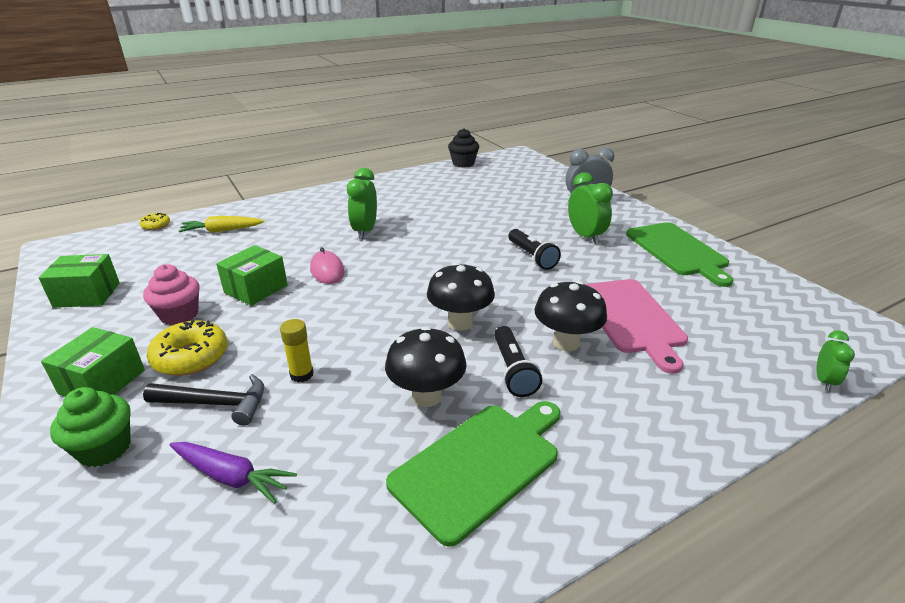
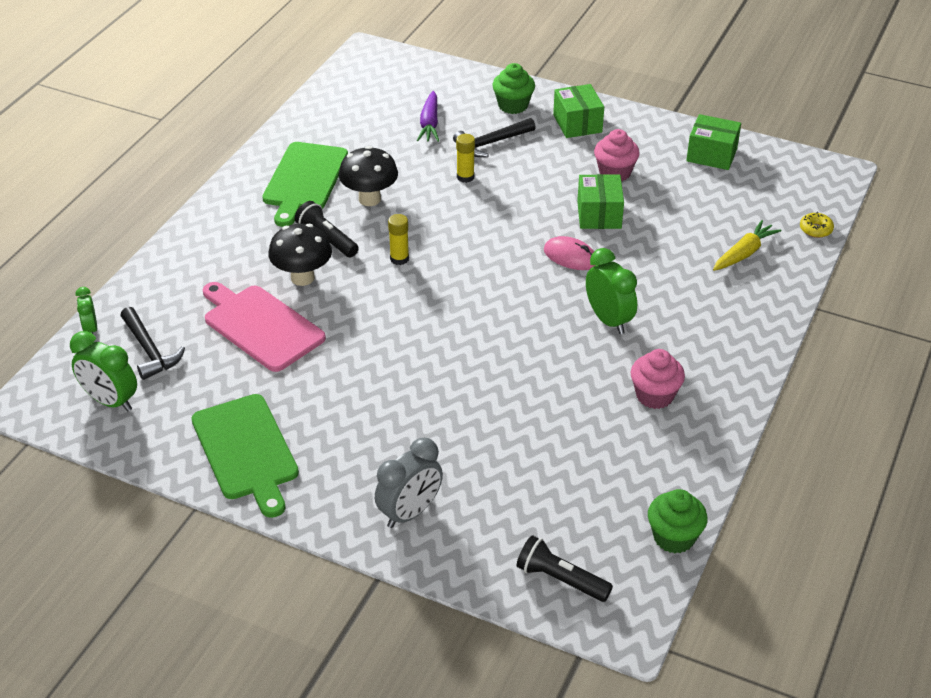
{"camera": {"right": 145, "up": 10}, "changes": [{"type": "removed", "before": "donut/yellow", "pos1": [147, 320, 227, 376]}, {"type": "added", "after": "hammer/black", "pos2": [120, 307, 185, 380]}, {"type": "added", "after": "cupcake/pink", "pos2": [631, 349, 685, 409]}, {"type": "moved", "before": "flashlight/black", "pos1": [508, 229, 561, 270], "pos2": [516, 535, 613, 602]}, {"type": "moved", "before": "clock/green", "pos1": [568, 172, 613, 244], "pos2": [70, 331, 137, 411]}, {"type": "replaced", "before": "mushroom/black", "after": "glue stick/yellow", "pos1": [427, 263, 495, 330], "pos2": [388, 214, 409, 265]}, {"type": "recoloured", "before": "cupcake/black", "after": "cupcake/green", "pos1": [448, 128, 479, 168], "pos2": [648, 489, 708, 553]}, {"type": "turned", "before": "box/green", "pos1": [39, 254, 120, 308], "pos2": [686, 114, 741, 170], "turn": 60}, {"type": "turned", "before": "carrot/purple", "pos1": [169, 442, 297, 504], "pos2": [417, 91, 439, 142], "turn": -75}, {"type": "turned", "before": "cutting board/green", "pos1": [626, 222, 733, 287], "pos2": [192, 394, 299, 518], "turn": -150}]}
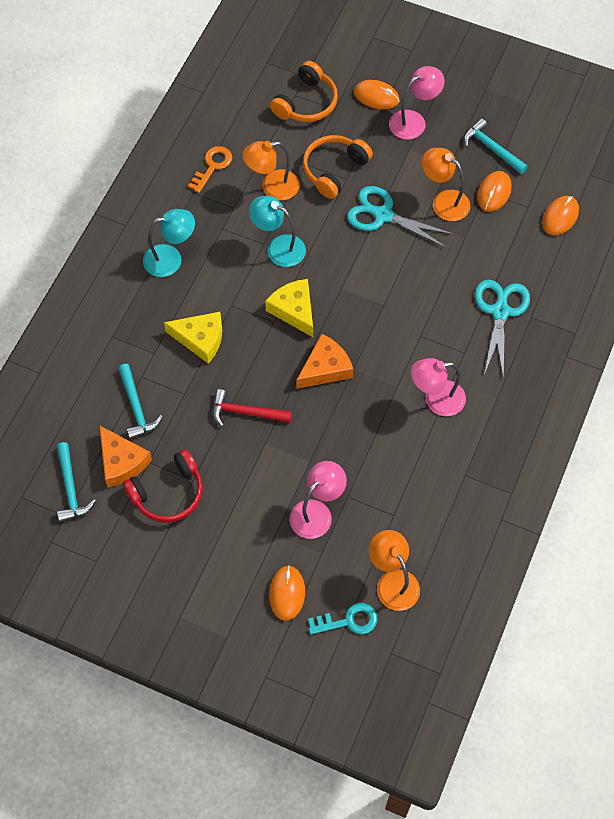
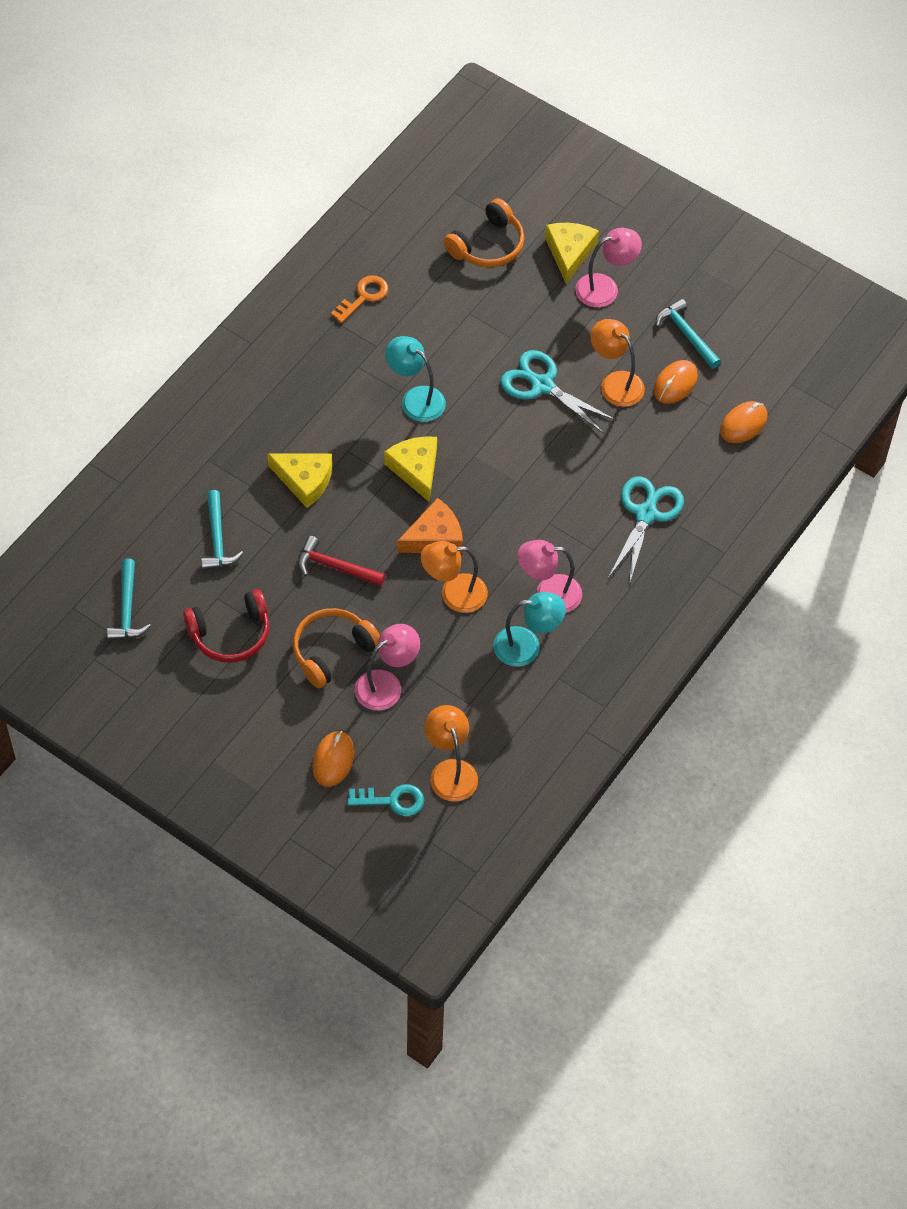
{"camera": {"right": 10, "up": -5}, "changes": [{"type": "removed", "before": "cheese/orange", "pos1": [99, 425, 152, 487]}, {"type": "moved", "before": "lamp/turquoise", "pos1": [143, 209, 195, 277], "pos2": [493, 592, 566, 667]}, {"type": "moved", "before": "lamp/orange", "pos1": [242, 141, 300, 201], "pos2": [421, 541, 488, 613]}, {"type": "moved", "before": "headphones/orange", "pos1": [303, 135, 373, 199], "pos2": [293, 608, 380, 688]}, {"type": "replaced", "before": "mouse/orange", "after": "cheese/yellow", "pos1": [354, 80, 400, 109], "pos2": [545, 223, 599, 283]}]}
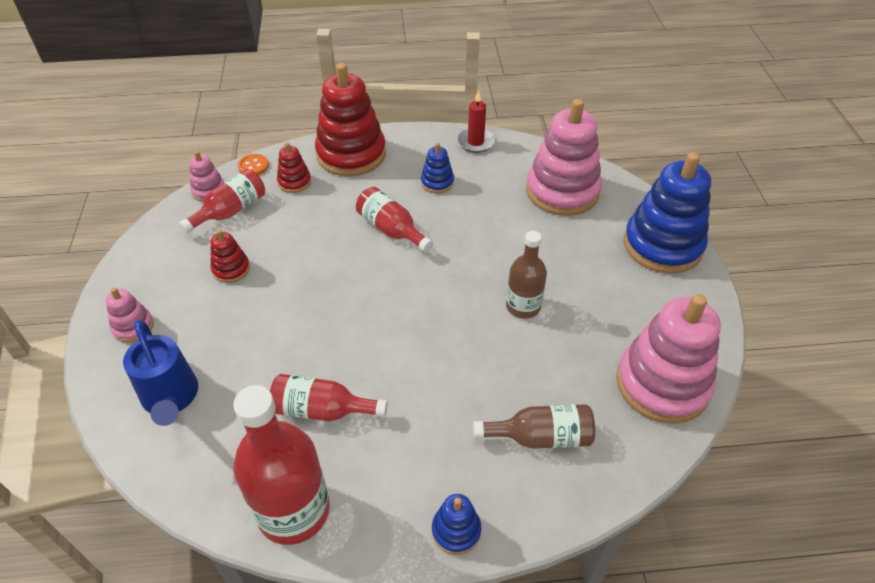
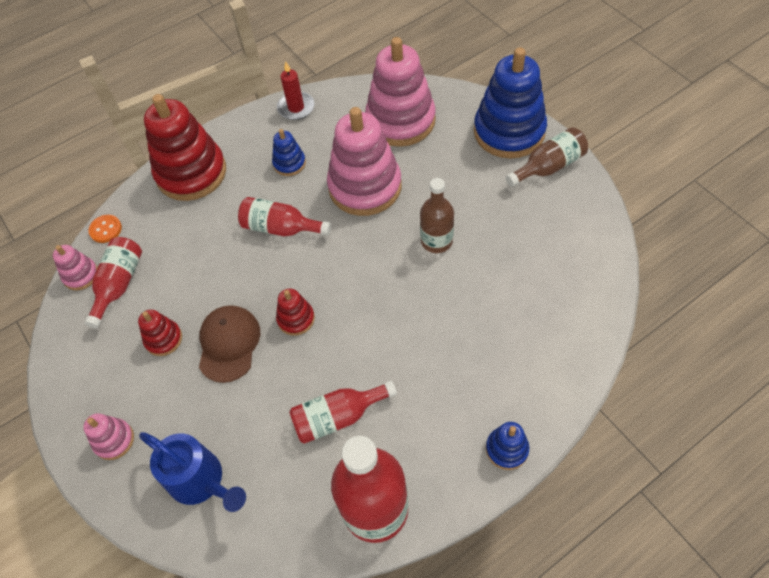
{"camera": {"right": -25, "up": 10}, "changes": [{"type": "added", "after": "cap/brown", "pos2": [199, 305, 260, 383]}, {"type": "moved", "before": "stacking toy/red", "pos1": [277, 142, 311, 193], "pos2": [276, 289, 315, 336]}, {"type": "moved", "before": "bottle/brown", "pos1": [473, 404, 595, 449], "pos2": [506, 127, 588, 187]}, {"type": "moved", "before": "stacking toy/pink", "pos1": [616, 294, 721, 424], "pos2": [327, 107, 402, 216]}]}
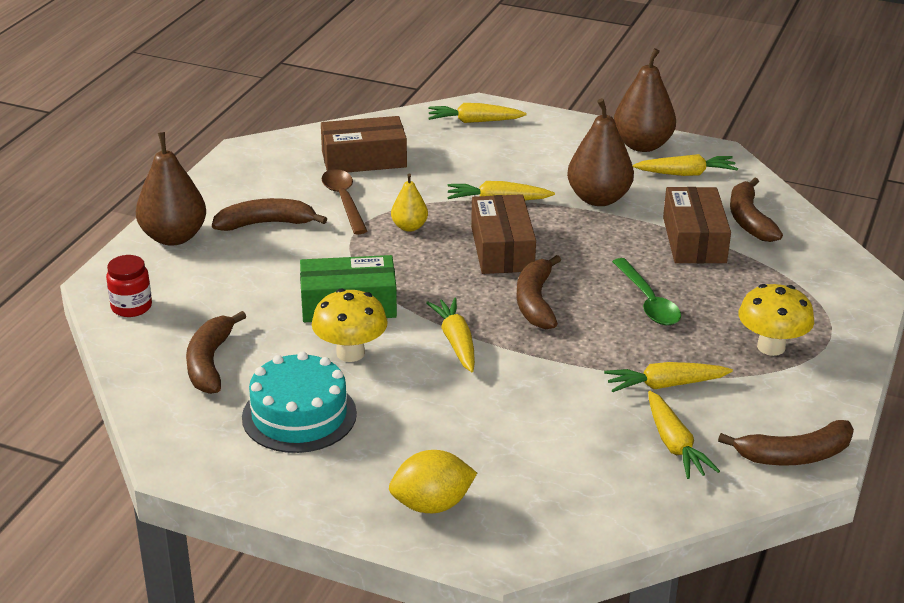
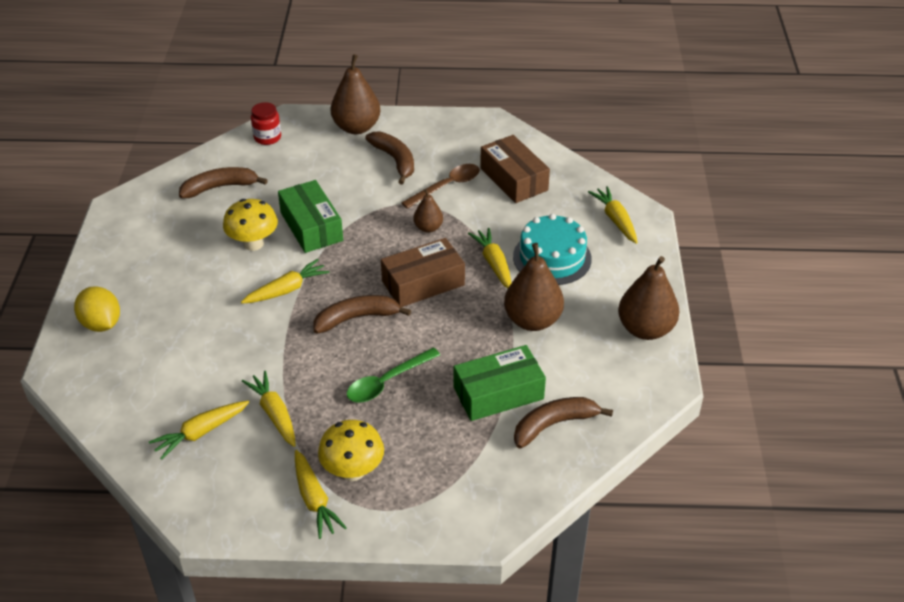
{"camera": {"right": 70, "up": 10}, "changes": [{"type": "removed", "before": "banana/brown", "pos1": [718, 420, 854, 466]}, {"type": "moved", "before": "cake/turquoise", "pos1": [242, 351, 357, 453], "pos2": [513, 214, 592, 285]}, {"type": "moved", "before": "carrot/yellow", "pos1": [633, 154, 738, 176], "pos2": [295, 450, 347, 539]}, {"type": "recoloured", "before": "pear/yellow", "after": "pear/brown", "pos1": [391, 173, 428, 232], "pos2": [413, 189, 443, 233]}, {"type": "recoloured", "before": "box/brown", "after": "box/green", "pos1": [663, 187, 731, 263], "pos2": [454, 345, 546, 421]}]}
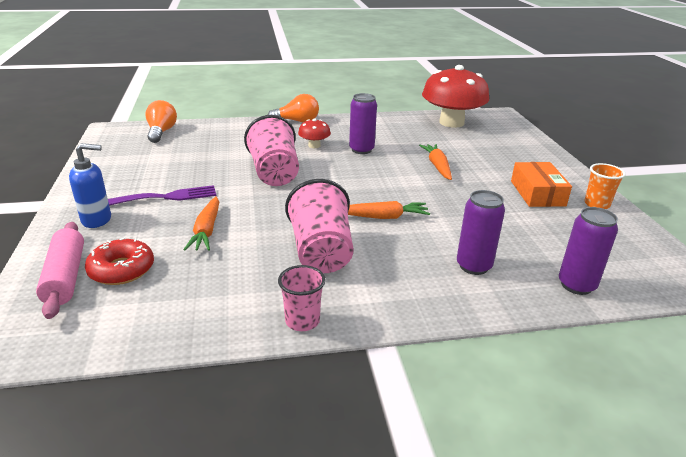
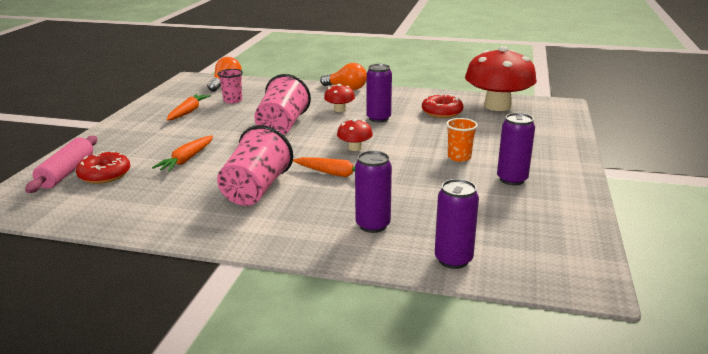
{"camera": {"right": 25, "up": -5}, "changes": [{"type": "removed", "before": "soap dispenser/blue", "pos1": [69, 143, 111, 228]}, {"type": "removed", "before": "fork/purple", "pos1": [108, 185, 216, 206]}, {"type": "added", "after": "mushroom/red", "pos2": [337, 119, 373, 151]}, {"type": "added", "after": "donut/red", "pos2": [422, 94, 463, 118]}, {"type": "moved", "before": "cup/pink", "pos1": [278, 265, 326, 331], "pos2": [217, 69, 243, 104]}, {"type": "moved", "before": "carrot/orange", "pos1": [419, 144, 452, 180], "pos2": [167, 94, 211, 121]}, {"type": "moved", "before": "cup/orange", "pos1": [584, 163, 626, 209], "pos2": [446, 118, 478, 162]}, {"type": "replaced", "before": "box/orange", "after": "can/purple", "pos1": [511, 162, 572, 207], "pos2": [497, 113, 535, 185]}]}
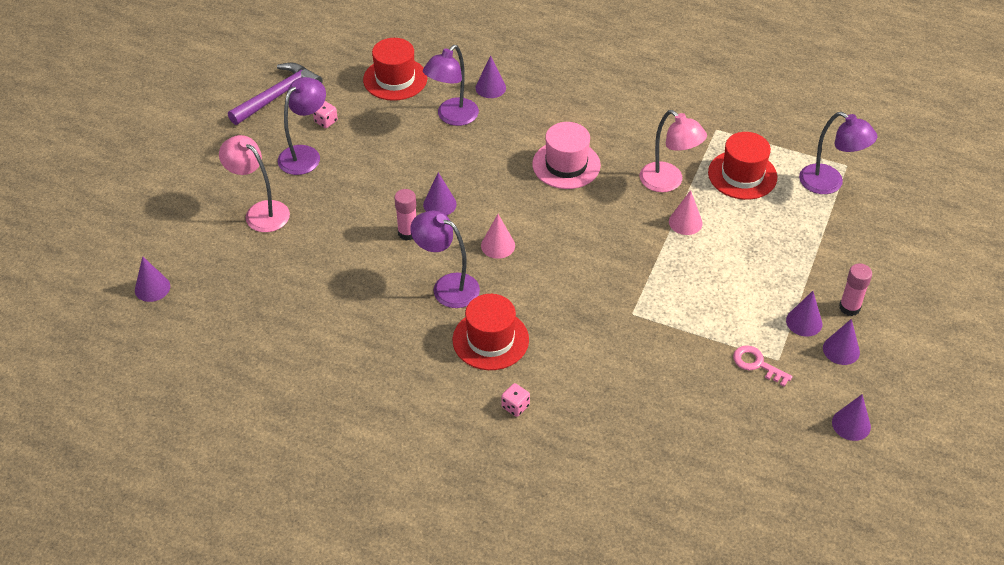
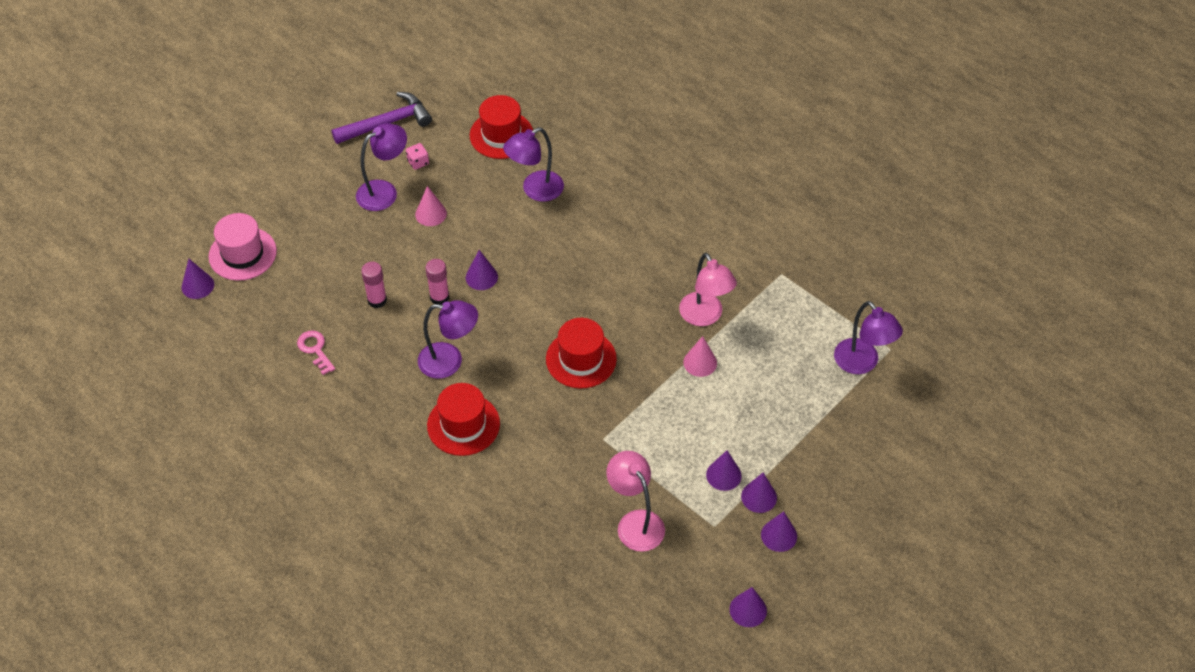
{"camera": {"right": 20, "up": 5}, "changes": [{"type": "removed", "before": "dice/pink", "pos1": [501, 383, 530, 417]}, {"type": "moved", "before": "lamp/pink", "pos1": [219, 135, 290, 232], "pos2": [606, 451, 665, 552]}, {"type": "moved", "before": "cone/purple", "pos1": [476, 55, 506, 98], "pos2": [706, 450, 742, 491]}, {"type": "moved", "before": "cone/pink", "pos1": [481, 214, 515, 259], "pos2": [415, 186, 447, 226]}, {"type": "moved", "before": "hat/pink", "pos1": [532, 122, 601, 189], "pos2": [208, 213, 277, 281]}, {"type": "moved", "before": "hat/red", "pos1": [708, 132, 777, 200], "pos2": [546, 318, 617, 389]}, {"type": "moved", "before": "key/pink", "pos1": [733, 345, 793, 387], "pos2": [297, 330, 335, 375]}, {"type": "moved", "before": "glue stick/pink", "pos1": [839, 263, 872, 316], "pos2": [361, 262, 387, 308]}, {"type": "turned", "before": "lamp/purple", "pos1": [410, 211, 480, 308], "pos2": [418, 300, 478, 379], "turn": 135}]}
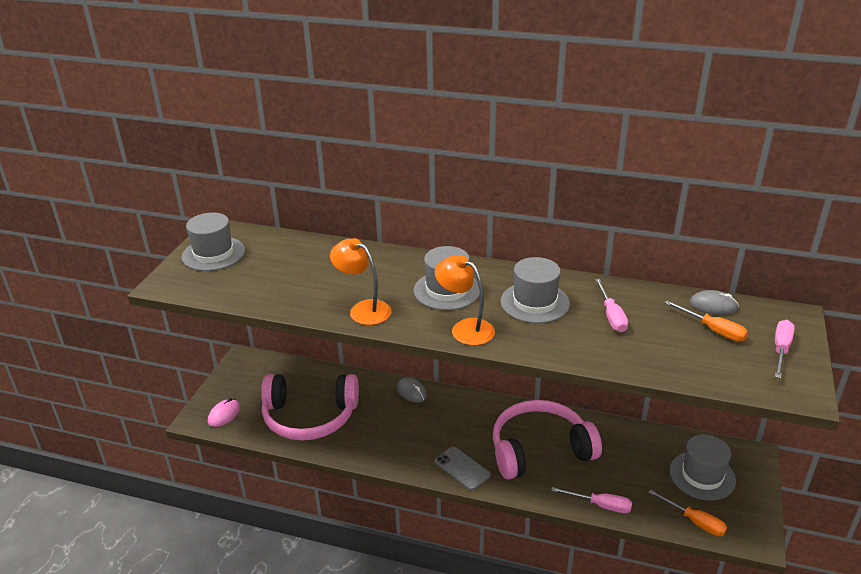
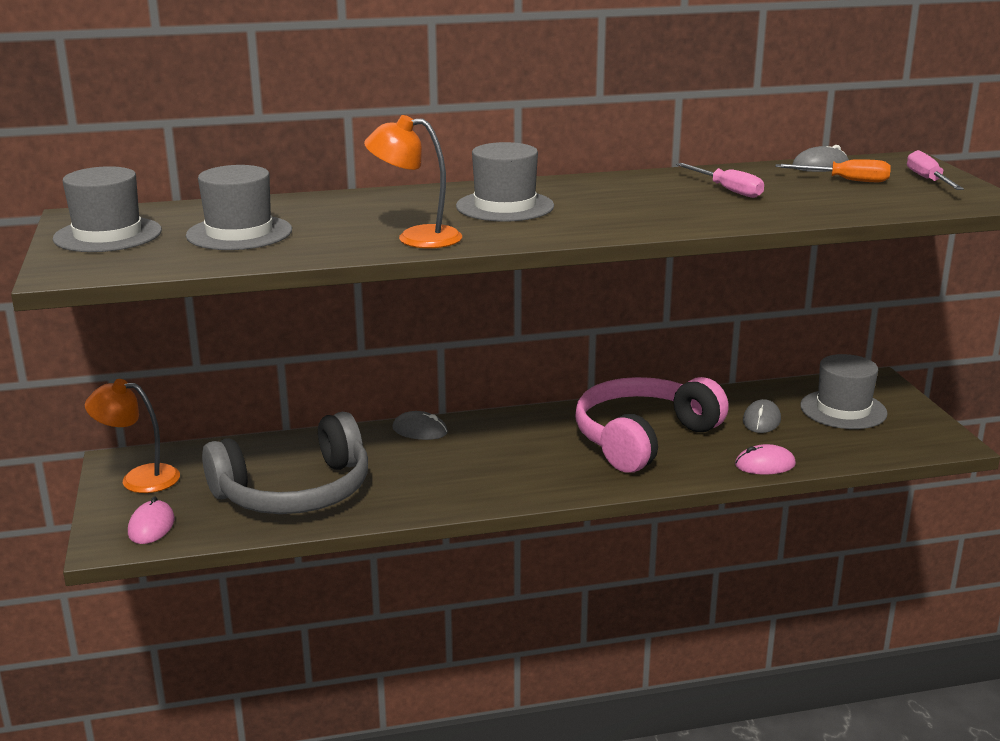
{"camera": {"right": -30, "up": -10}, "changes": [{"type": "removed", "before": "phone/grey", "pos1": [435, 447, 491, 490]}, {"type": "removed", "before": "screwdriver/orange", "pos1": [648, 490, 727, 536]}, {"type": "added", "after": "mouse/grey", "pos2": [743, 399, 781, 433]}, {"type": "moved", "before": "lamp/orange", "pos1": [435, 256, 495, 345], "pos2": [85, 379, 180, 493]}, {"type": "moved", "before": "hat/grey", "pos1": [500, 257, 570, 323], "pos2": [186, 165, 292, 250]}, {"type": "replaced", "before": "screwdriver/pink", "after": "mouse/pink", "pos1": [551, 487, 632, 513], "pos2": [735, 444, 796, 475]}, {"type": "recoloured", "before": "headphones/pink", "after": "headphones/grey", "pos1": [261, 374, 359, 441], "pos2": [202, 412, 368, 514]}]}
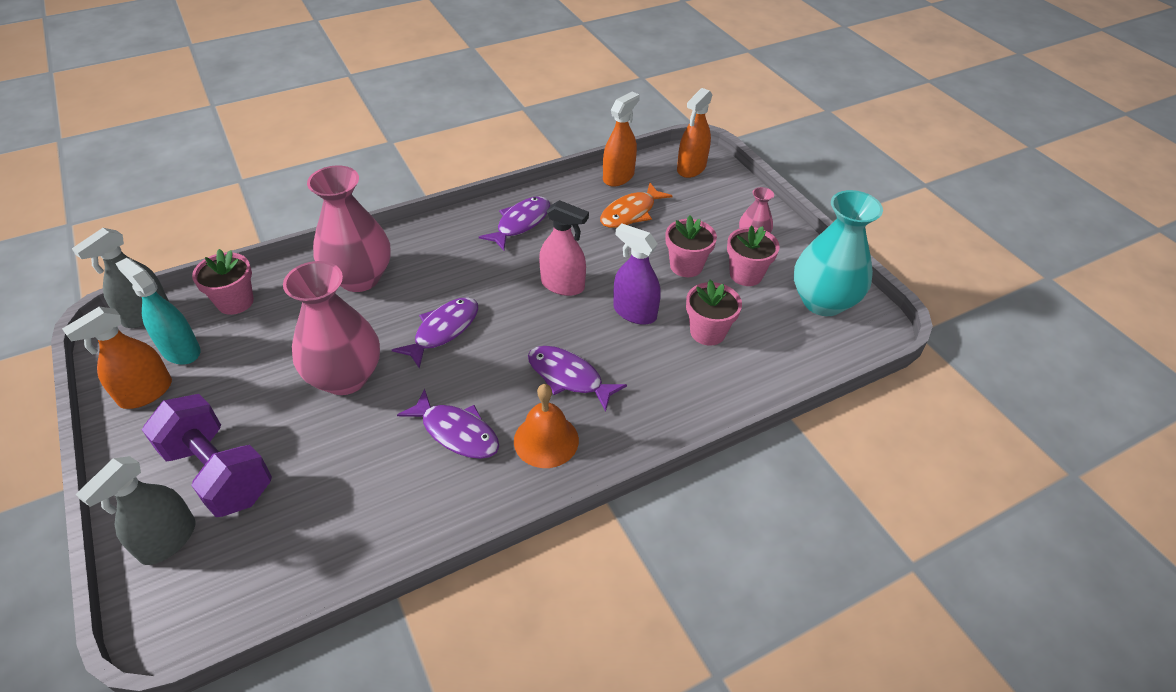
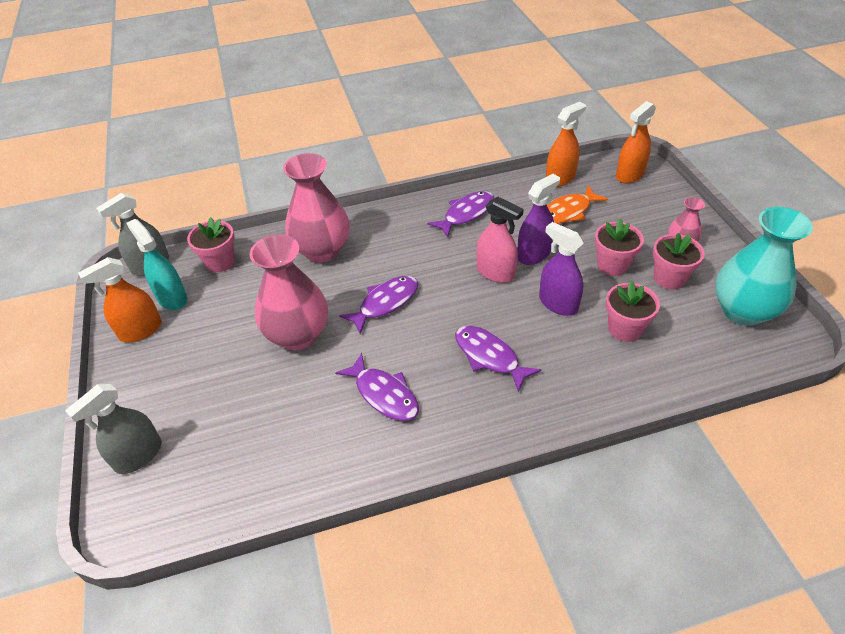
{"camera": {"right": 15, "up": 0}, "changes": [{"type": "removed", "before": "dumbbell/purple", "pos1": [142, 394, 272, 517]}, {"type": "removed", "before": "bell/orange", "pos1": [514, 384, 579, 468]}, {"type": "added", "after": "spray bottle/purple", "pos2": [518, 174, 560, 265]}]}
